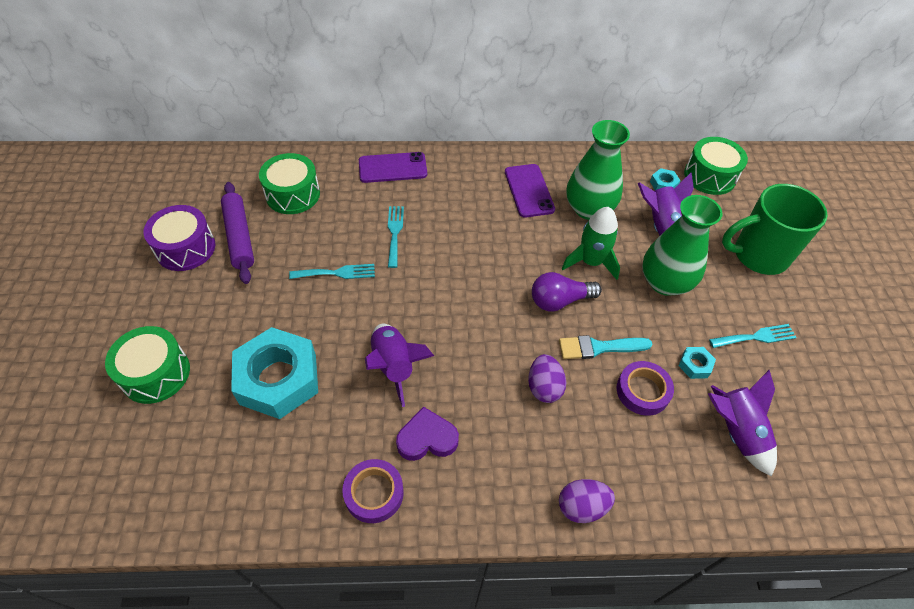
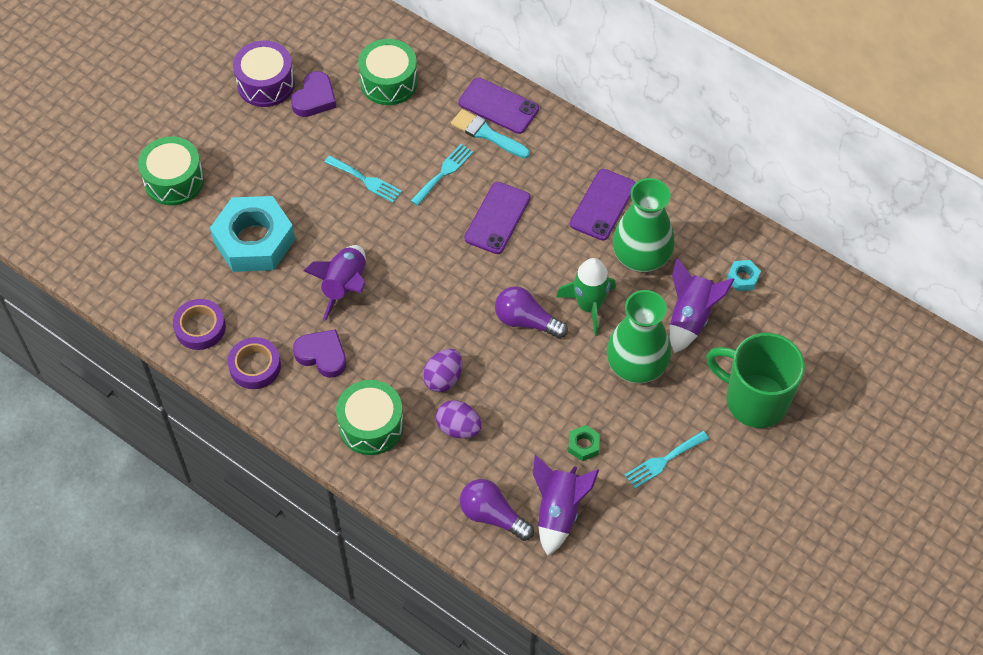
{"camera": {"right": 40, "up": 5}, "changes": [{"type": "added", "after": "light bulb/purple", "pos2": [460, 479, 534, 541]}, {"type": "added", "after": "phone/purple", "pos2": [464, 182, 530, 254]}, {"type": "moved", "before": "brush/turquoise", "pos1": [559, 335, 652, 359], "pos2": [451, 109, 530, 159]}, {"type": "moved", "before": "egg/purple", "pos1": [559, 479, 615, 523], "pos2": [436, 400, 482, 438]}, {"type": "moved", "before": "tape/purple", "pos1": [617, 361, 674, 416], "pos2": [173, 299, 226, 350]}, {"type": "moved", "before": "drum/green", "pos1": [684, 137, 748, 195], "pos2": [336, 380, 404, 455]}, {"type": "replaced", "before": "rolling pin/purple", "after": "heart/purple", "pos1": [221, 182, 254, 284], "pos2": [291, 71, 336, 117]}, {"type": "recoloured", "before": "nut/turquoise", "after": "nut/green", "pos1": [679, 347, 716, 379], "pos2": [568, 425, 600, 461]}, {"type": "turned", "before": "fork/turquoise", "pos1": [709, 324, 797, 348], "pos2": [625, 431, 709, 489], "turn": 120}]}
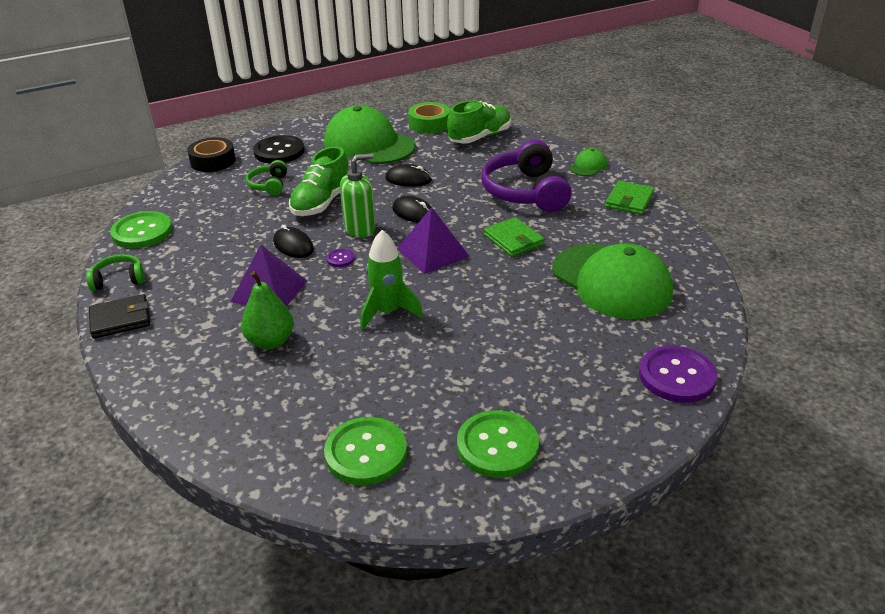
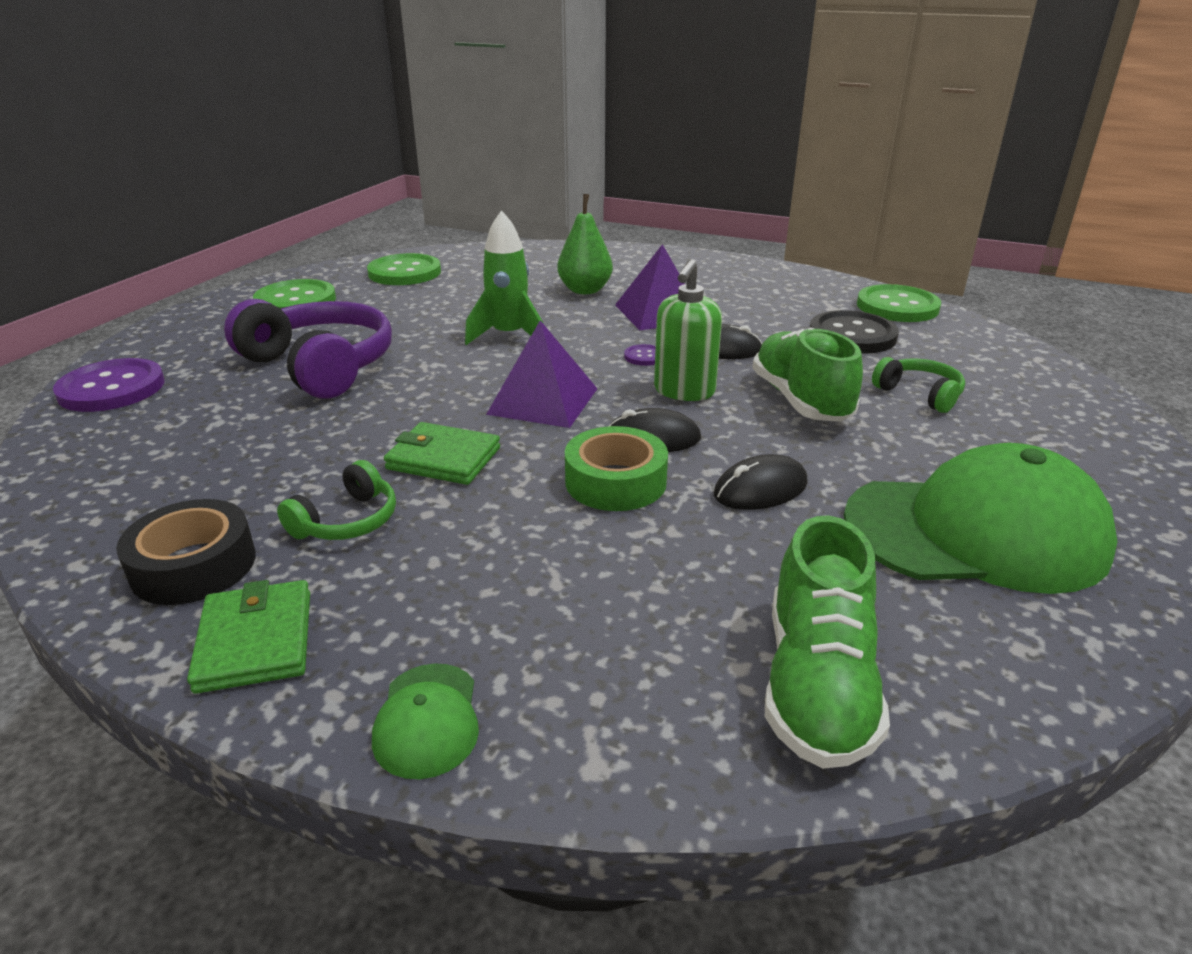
{"camera": {"right": 140, "up": -5}, "changes": [{"type": "removed", "before": "wallet/black", "pos1": [89, 294, 150, 339]}, {"type": "removed", "before": "cap/green", "pos1": [552, 243, 673, 319]}, {"type": "moved", "before": "headphones/green", "pos1": [86, 254, 145, 291], "pos2": [277, 460, 396, 540]}, {"type": "moved", "before": "tape/black", "pos1": [187, 137, 236, 172], "pos2": [116, 499, 256, 605]}, {"type": "moved", "before": "button/black", "pos1": [253, 135, 305, 164], "pos2": [810, 310, 899, 353]}, {"type": "moved", "before": "tape/green", "pos1": [408, 102, 450, 133], "pos2": [565, 426, 668, 511]}, {"type": "moved", "before": "headphones/purple", "pos1": [481, 140, 572, 212], "pos2": [224, 299, 392, 399]}]}
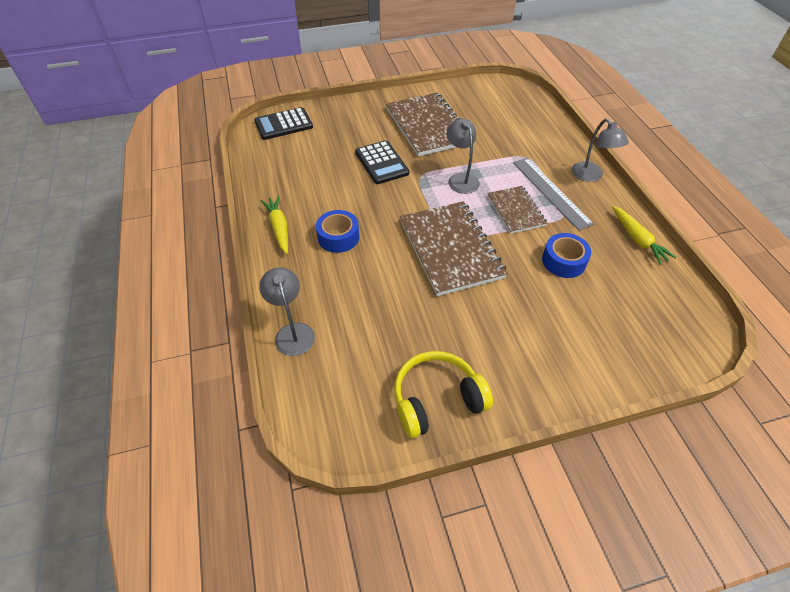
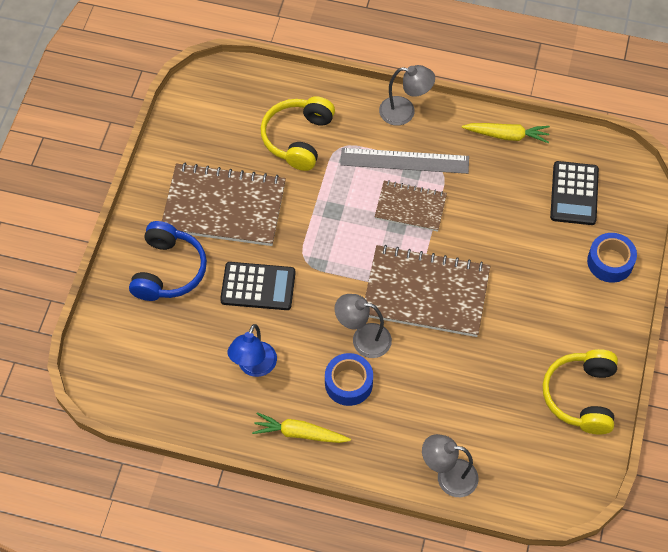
{"camera": {"right": -60, "up": 10}, "changes": [{"type": "added", "after": "headphones/blue", "pos2": [129, 221, 207, 301]}, {"type": "added", "after": "lamp/blue", "pos2": [227, 324, 277, 377]}, {"type": "added", "after": "headphones/yellow", "pos2": [260, 96, 335, 171]}, {"type": "moved", "before": "calculator/black", "pos1": [254, 107, 313, 140], "pos2": [550, 161, 599, 225]}, {"type": "moved", "before": "lamp/grey", "pos1": [446, 119, 480, 194], "pos2": [334, 294, 392, 358]}, {"type": "moved", "before": "tape/blue", "pos1": [542, 233, 591, 278], "pos2": [587, 233, 637, 283]}]}
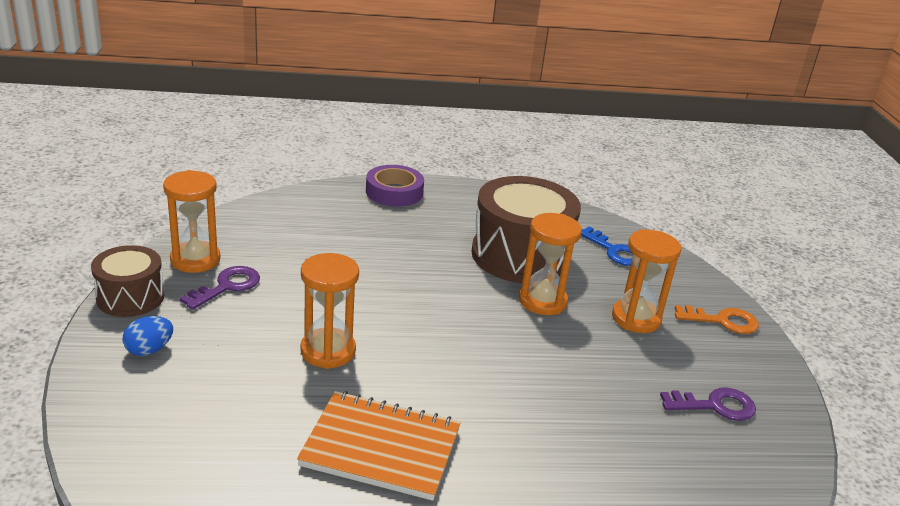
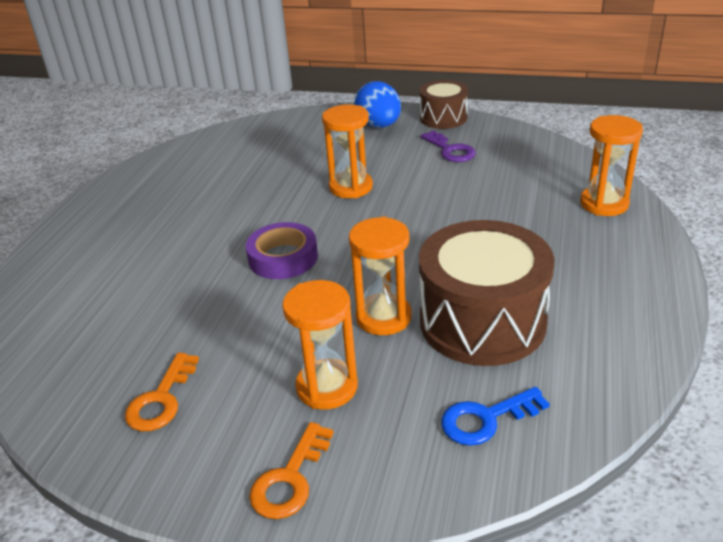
{"camera": {"right": 115, "up": 5}, "changes": [{"type": "removed", "before": "notebook/orange", "pos1": [297, 391, 461, 501]}, {"type": "moved", "before": "hourglass/orange", "pos1": [163, 170, 220, 273], "pos2": [580, 115, 643, 216]}, {"type": "moved", "before": "tape/purple", "pos1": [366, 165, 424, 207], "pos2": [246, 222, 318, 279]}, {"type": "recoloured", "before": "key/purple", "after": "key/orange", "pos1": [660, 388, 756, 421], "pos2": [125, 353, 199, 431]}, {"type": "resized", "before": "egg/blue", "pos1": [123, 316, 173, 356], "pos2": [354, 81, 401, 128], "scale": 1.74}]}
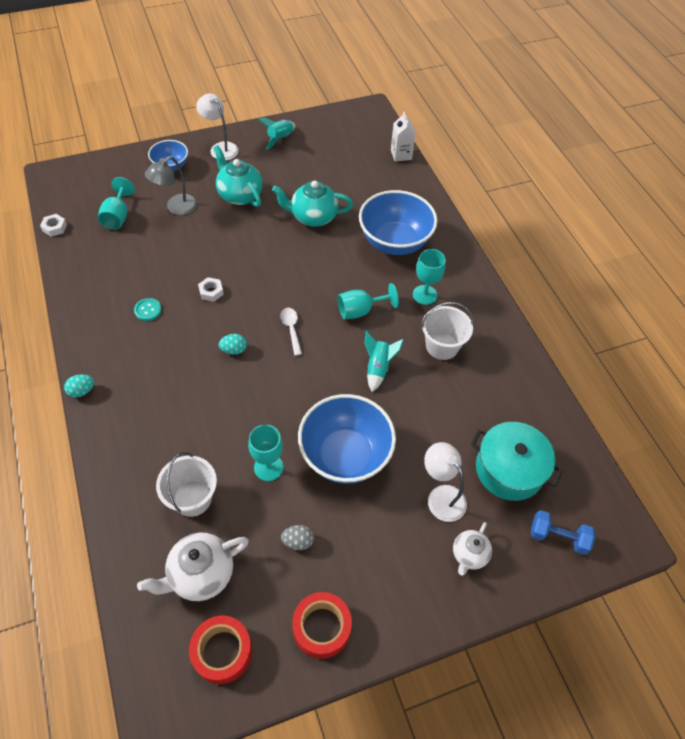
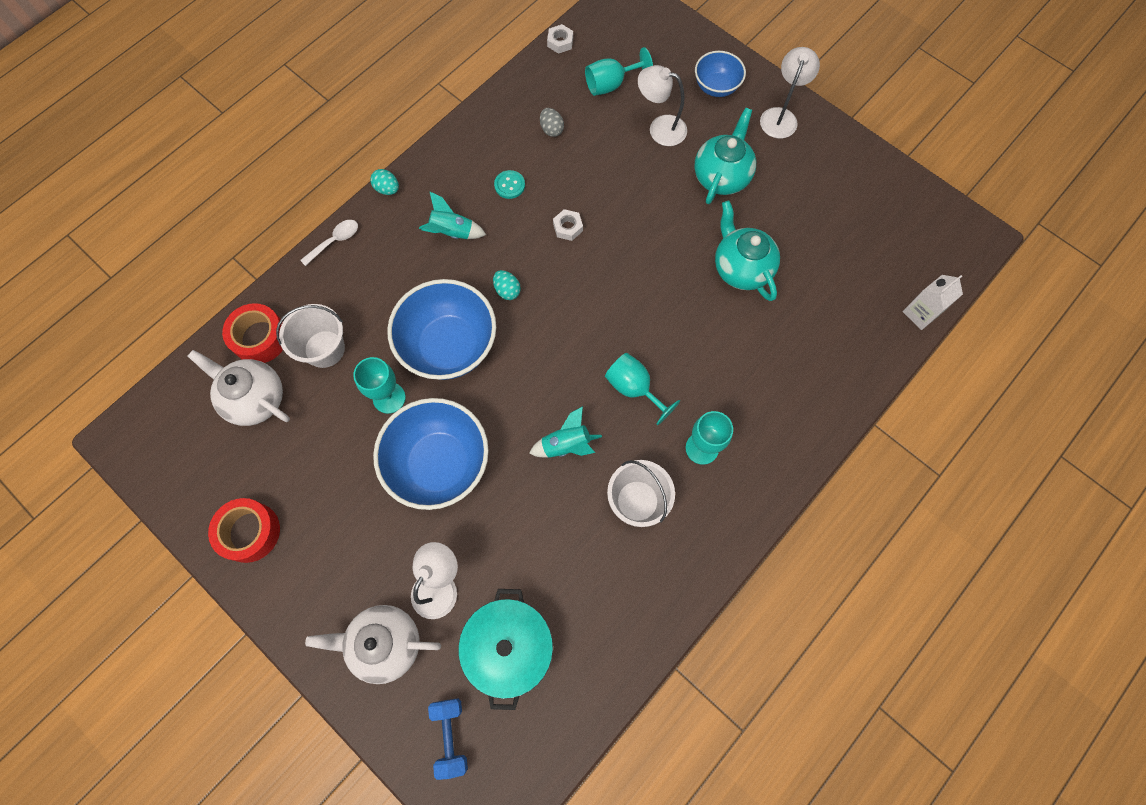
{"camera": {"right": 65, "up": 15}, "changes": [{"type": "moved", "before": "tape/red", "pos1": [189, 616, 252, 684], "pos2": [222, 303, 283, 363]}, {"type": "moved", "before": "rocket/turquoise", "pos1": [258, 118, 295, 150], "pos2": [419, 191, 486, 239]}, {"type": "moved", "before": "spoon/white", "pos1": [280, 308, 302, 356], "pos2": [300, 220, 358, 266]}, {"type": "moved", "before": "egg/grey", "pos1": [281, 525, 314, 550], "pos2": [540, 108, 564, 137]}, {"type": "moved", "before": "bowl/blue", "pos1": [359, 190, 438, 255], "pos2": [387, 279, 496, 380]}, {"type": "recoloured", "before": "lamp/grey", "after": "lamp/white", "pos1": [145, 156, 197, 215], "pos2": [638, 65, 687, 146]}, {"type": "resized", "before": "teapot/white", "pos1": [453, 522, 492, 576], "pos2": [305, 605, 441, 684], "scale": 1.65}]}
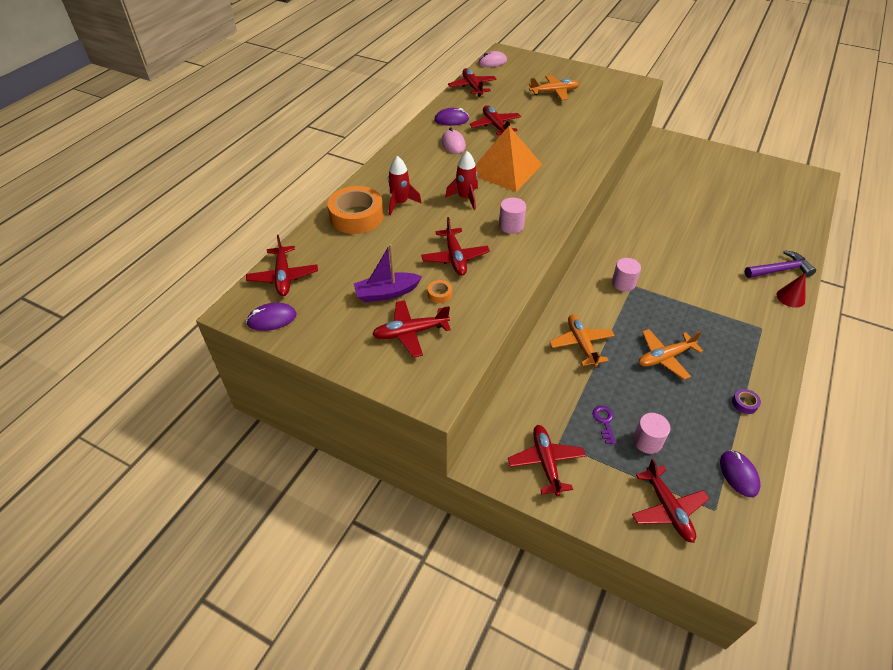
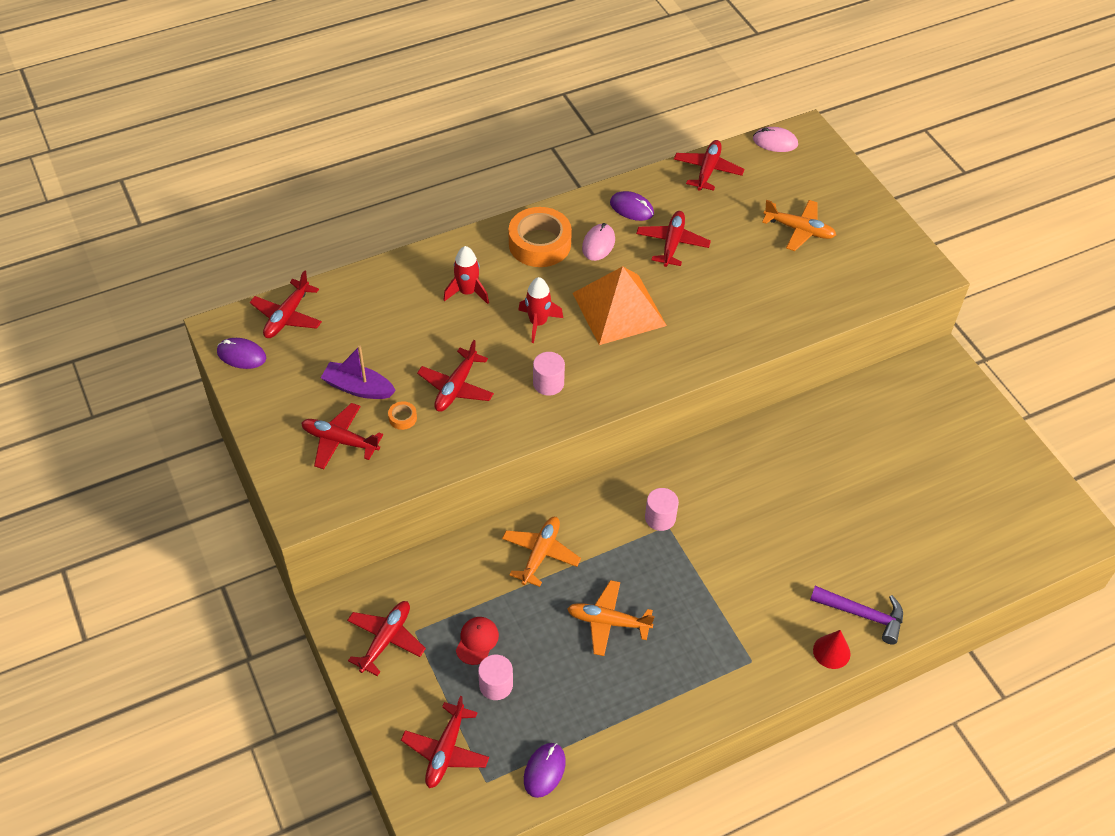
{"camera": {"right": 35, "up": 5}, "changes": [{"type": "removed", "before": "tape/purple", "pos1": [732, 389, 761, 414]}, {"type": "moved", "before": "tape/orange", "pos1": [328, 186, 384, 234], "pos2": [509, 207, 572, 267]}, {"type": "replaced", "before": "key/purple", "after": "cap/red", "pos1": [593, 406, 616, 444], "pos2": [456, 617, 499, 665]}]}
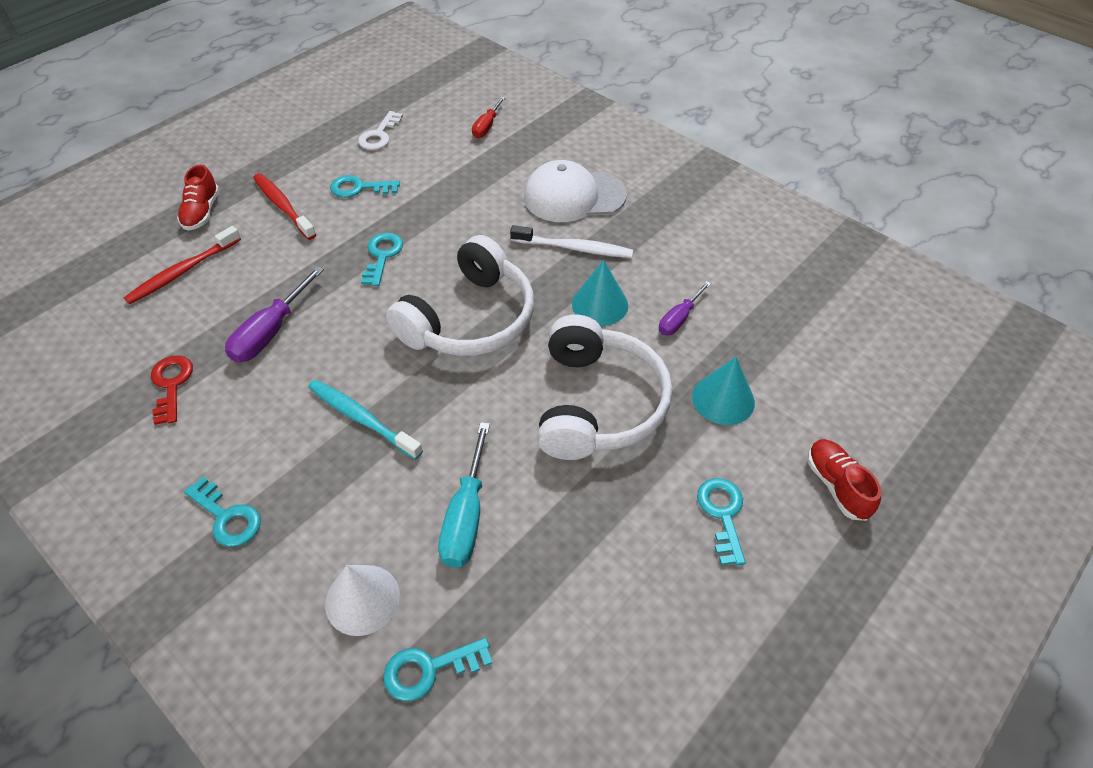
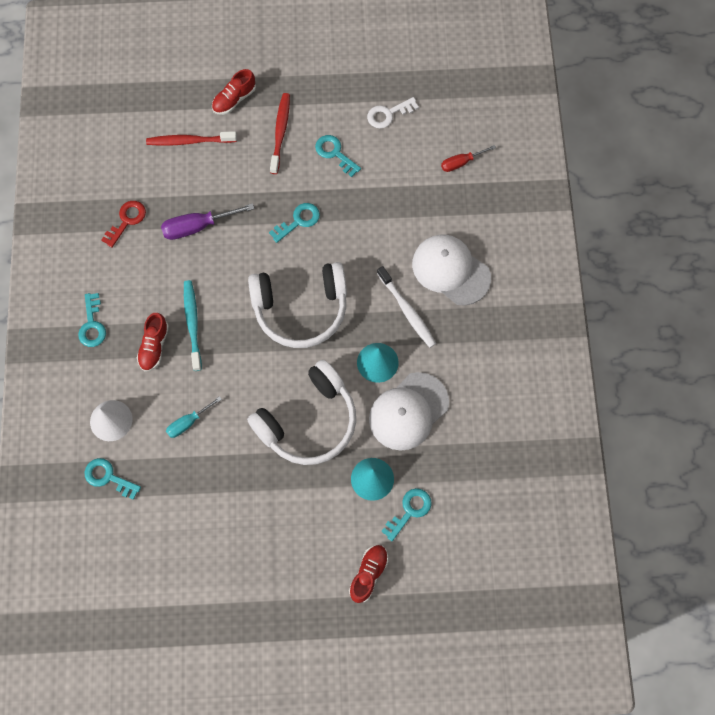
{"camera": {"right": 45, "up": 20}, "changes": [{"type": "added", "after": "shoe/red", "pos2": [137, 313, 169, 372]}, {"type": "moved", "before": "key/turquoise", "pos1": [697, 478, 746, 566], "pos2": [381, 488, 432, 541]}, {"type": "replaced", "before": "screwdriver/purple", "after": "cap/white", "pos1": [659, 281, 711, 335], "pos2": [369, 372, 449, 450]}, {"type": "resized", "before": "screwdriver/turquoise", "pos1": [438, 422, 490, 568], "pos2": [166, 396, 222, 438], "scale": 0.64}]}
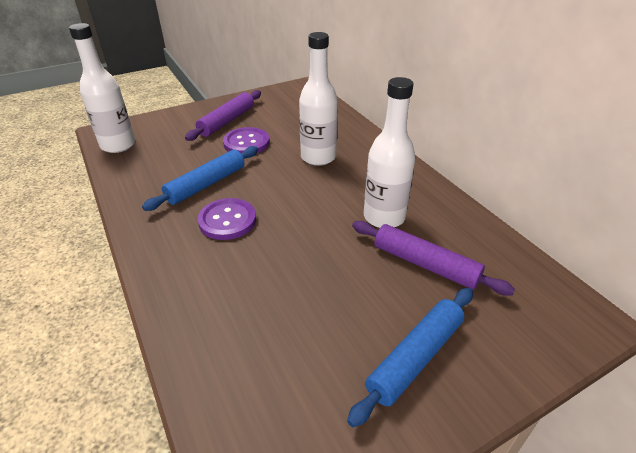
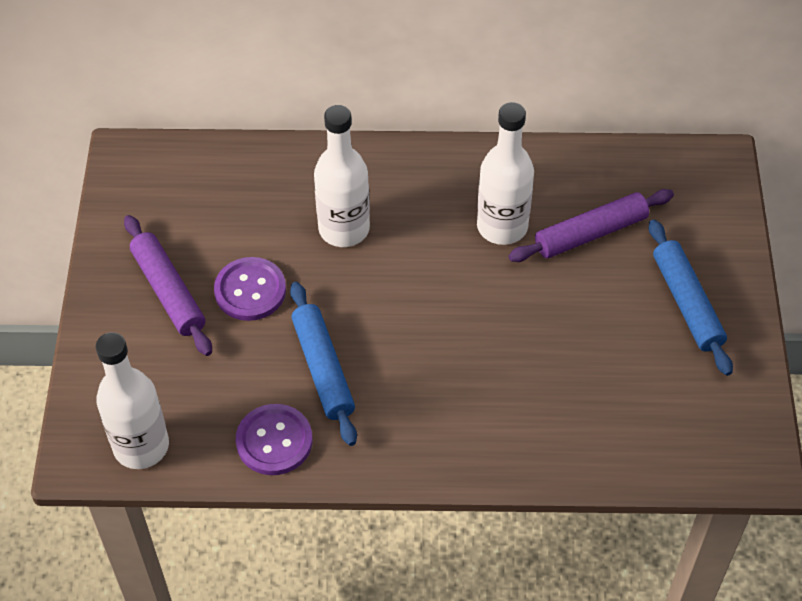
{"camera": {"right": -60, "up": 15}, "changes": [{"type": "moved", "before": "button/purple", "pos1": [198, 198, 256, 240], "pos2": [236, 404, 312, 475]}]}
